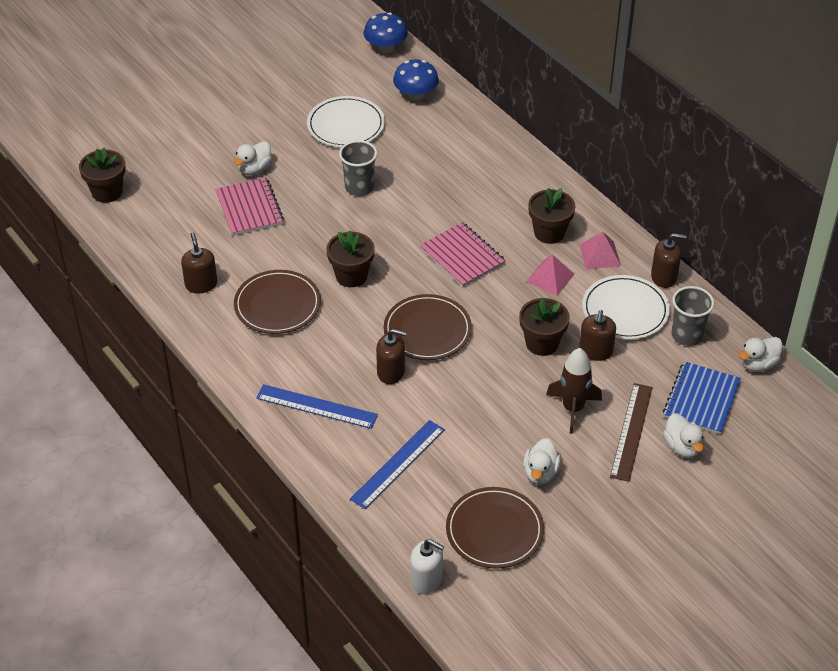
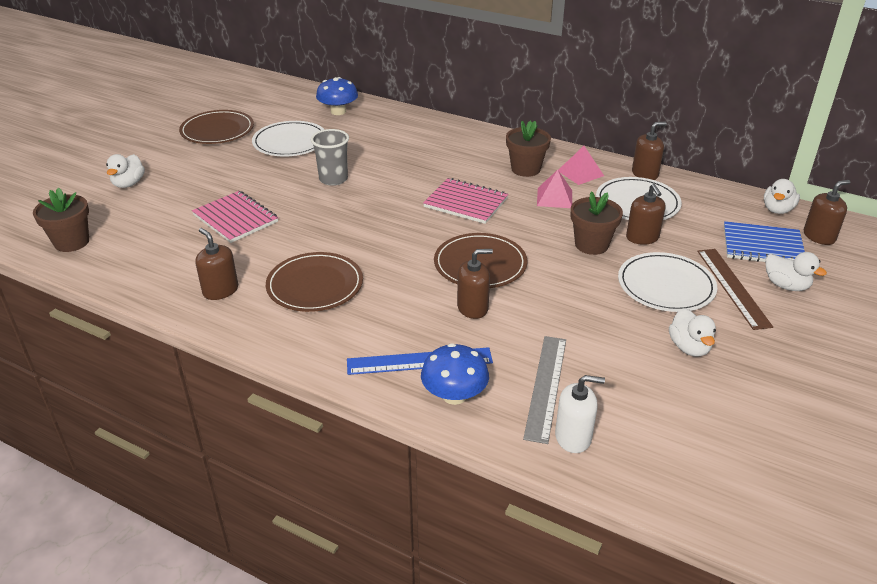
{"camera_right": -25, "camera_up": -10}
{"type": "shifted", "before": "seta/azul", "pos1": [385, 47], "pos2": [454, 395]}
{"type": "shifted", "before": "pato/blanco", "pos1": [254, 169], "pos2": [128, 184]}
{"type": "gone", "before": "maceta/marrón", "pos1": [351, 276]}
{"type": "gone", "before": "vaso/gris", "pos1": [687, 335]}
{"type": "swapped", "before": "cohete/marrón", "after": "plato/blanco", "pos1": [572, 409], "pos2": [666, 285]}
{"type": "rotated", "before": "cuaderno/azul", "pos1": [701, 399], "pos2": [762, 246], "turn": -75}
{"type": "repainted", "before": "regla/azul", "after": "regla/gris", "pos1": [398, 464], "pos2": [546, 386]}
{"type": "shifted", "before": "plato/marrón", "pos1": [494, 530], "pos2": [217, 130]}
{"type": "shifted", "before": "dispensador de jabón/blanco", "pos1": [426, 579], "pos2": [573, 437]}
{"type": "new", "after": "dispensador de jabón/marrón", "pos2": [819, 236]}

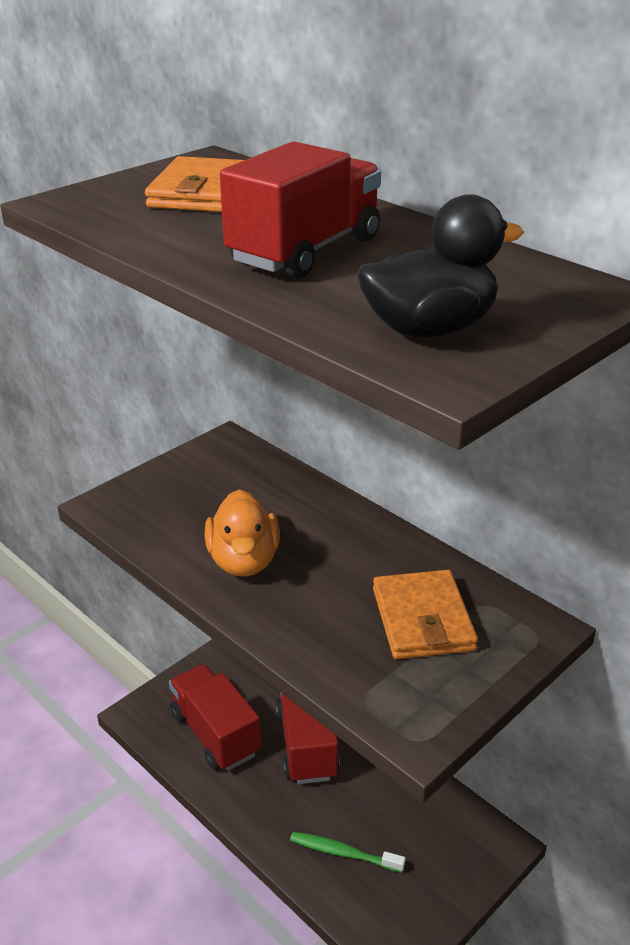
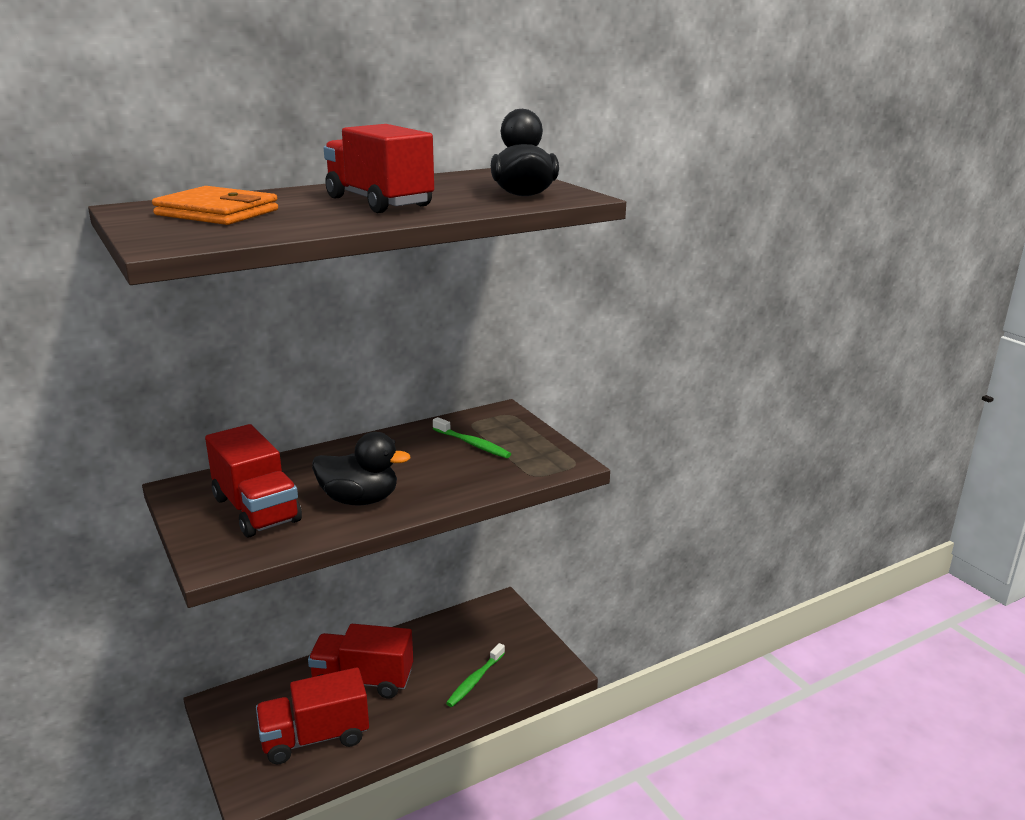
{"camera_right": -75, "camera_up": -10}
{"type": "repainted", "before": "pato/naranja", "after": "pato/negro", "pos1": [244, 561], "pos2": [359, 500]}
{"type": "swapped", "before": "cartera/naranja", "after": "cepillo de dientes/verde", "pos1": [423, 619], "pos2": [472, 444]}
{"type": "new", "after": "camión/rojo", "pos2": [256, 509]}

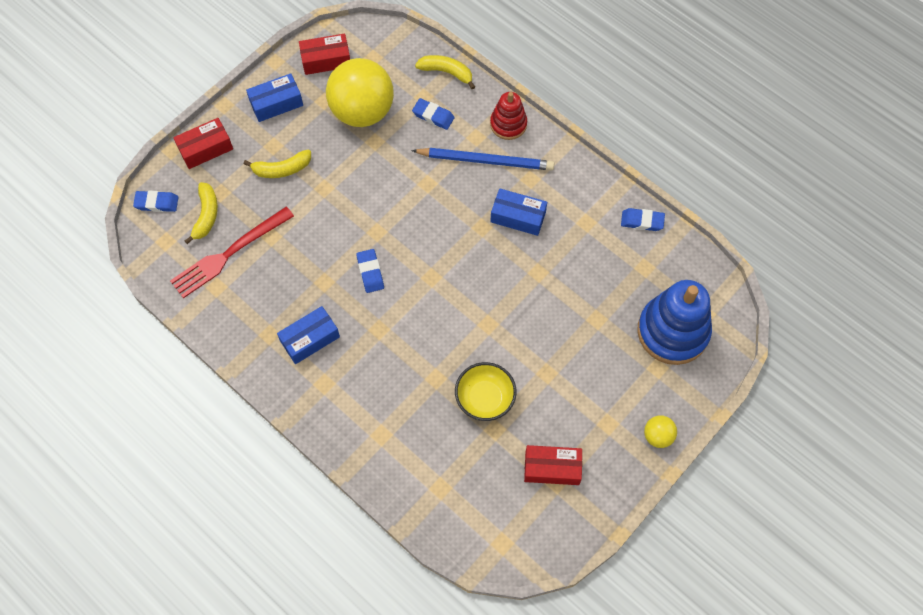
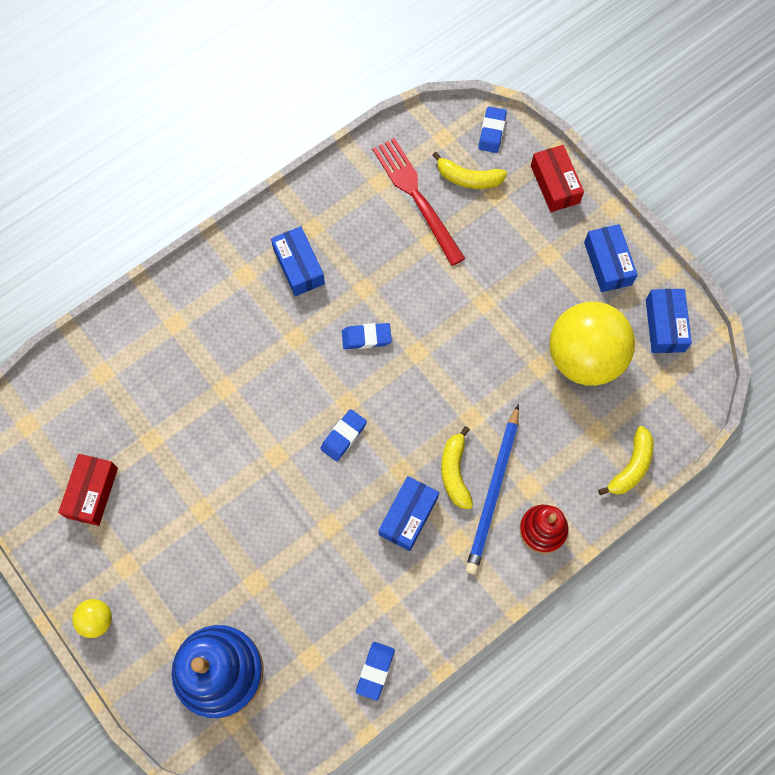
{"camera_right": 100, "camera_up": 5}
{"type": "repainted", "before": "caja/rojo", "after": "caja/azul", "pos1": [326, 60], "pos2": [664, 325]}
{"type": "shifted", "before": "goma de borrar/azul", "pos1": [433, 116], "pos2": [343, 436]}
{"type": "shifted", "before": "plátano/amarillo", "pos1": [282, 169], "pos2": [455, 472]}
{"type": "gone", "before": "cuenco/amarillo", "pos1": [485, 398]}

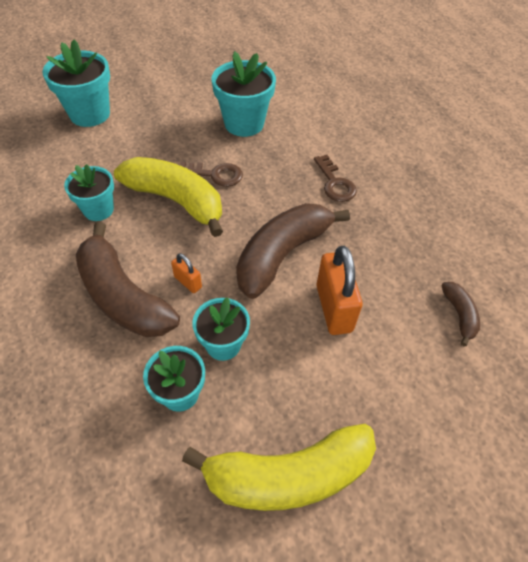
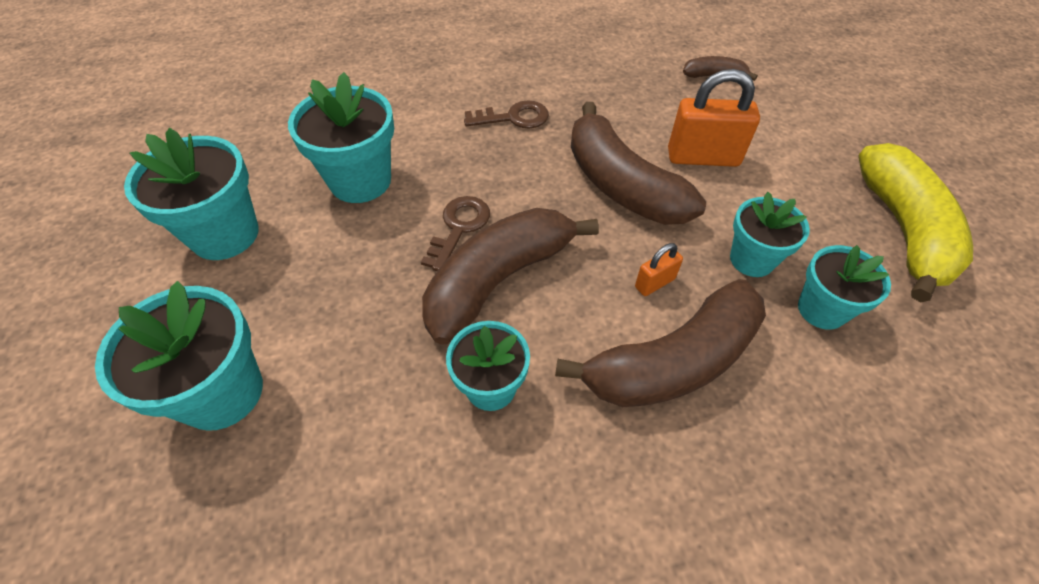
{"camera_right": -75, "camera_up": 0}
{"type": "repainted", "before": "plátano/amarillo", "after": "plátano/marrón", "pos1": [176, 200], "pos2": [498, 280]}
{"type": "new", "after": "maceta/turquesa", "pos2": [225, 234]}

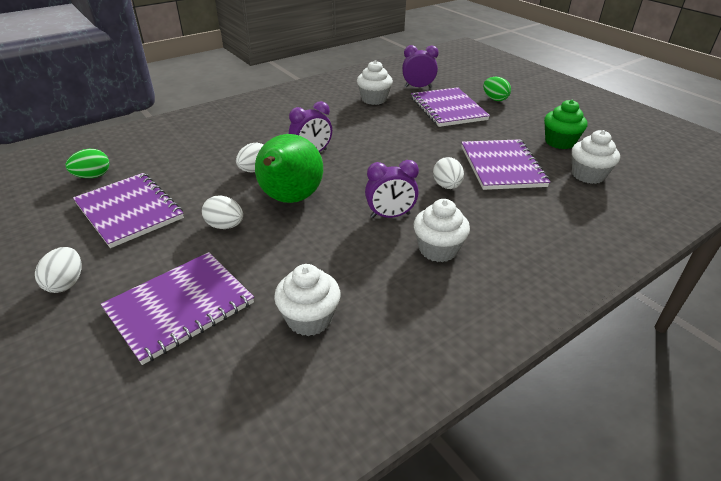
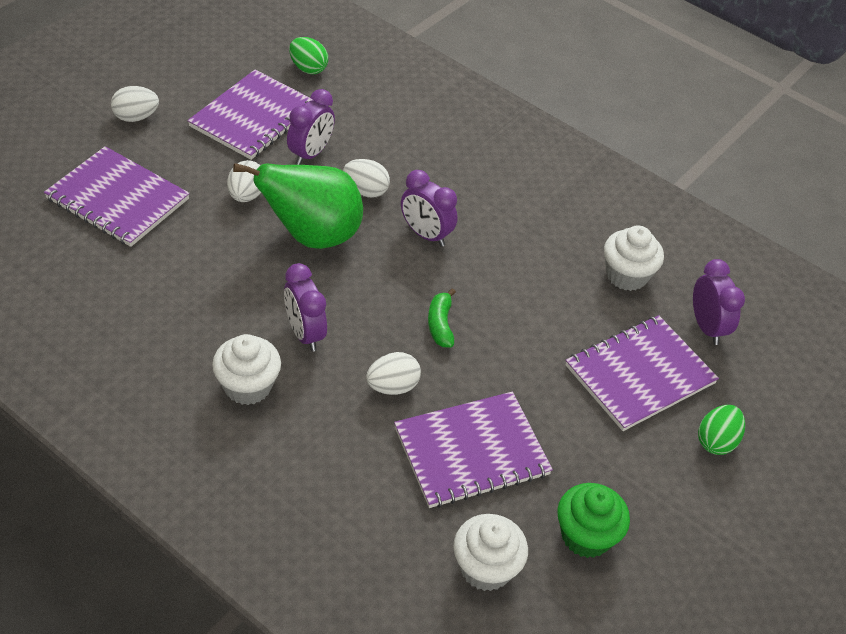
{"camera_right": 70, "camera_up": 10}
{"type": "gone", "before": "magdalena/blanco", "pos1": [309, 319]}
{"type": "new", "after": "despertador/morado", "pos2": [310, 154]}
{"type": "new", "after": "plátano/verde", "pos2": [440, 324]}

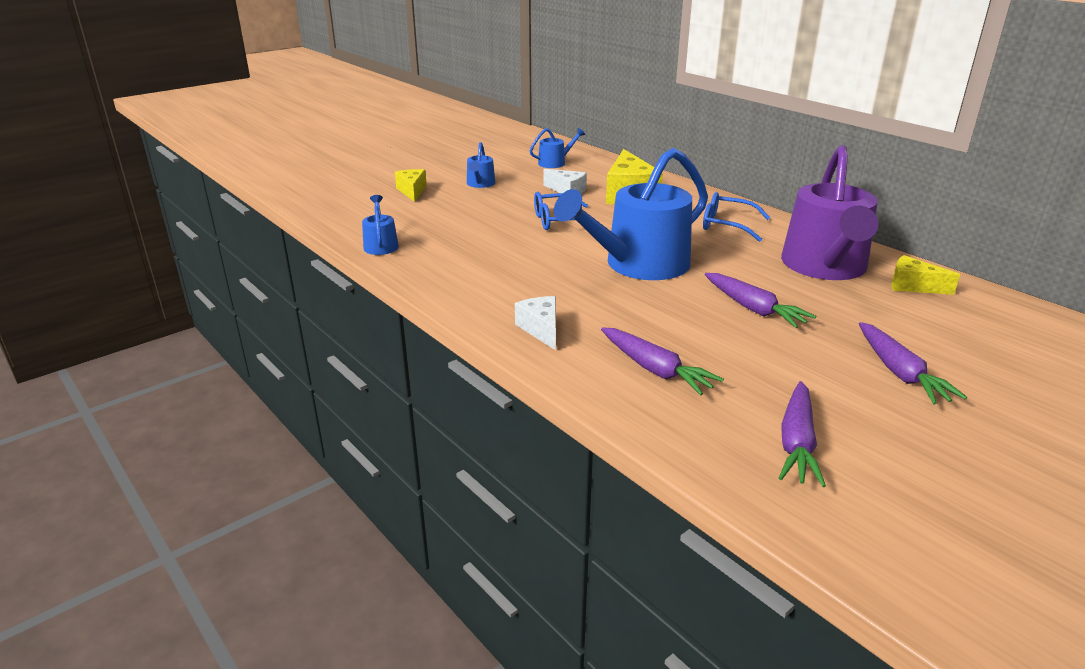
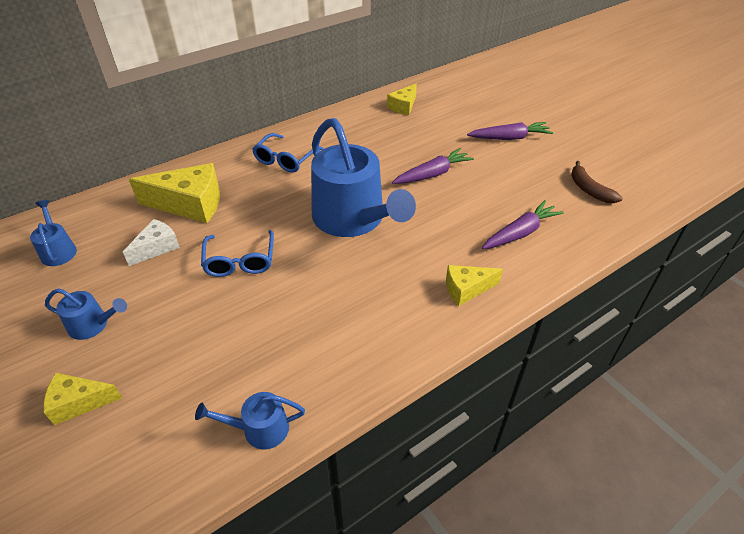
{"camera_right": -85, "camera_up": 15}
{"type": "gone", "before": "regadera/morado", "pos1": [825, 267]}
{"type": "repainted", "before": "queso/blanco", "after": "queso/amarillo", "pos1": [541, 329], "pos2": [466, 289]}
{"type": "swapped", "before": "zanahoria/morado", "after": "plátano/marrón", "pos1": [797, 443], "pos2": [589, 189]}

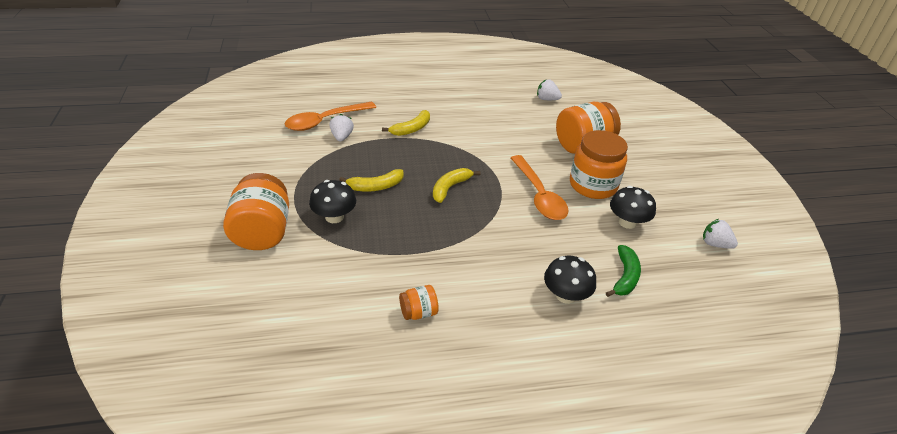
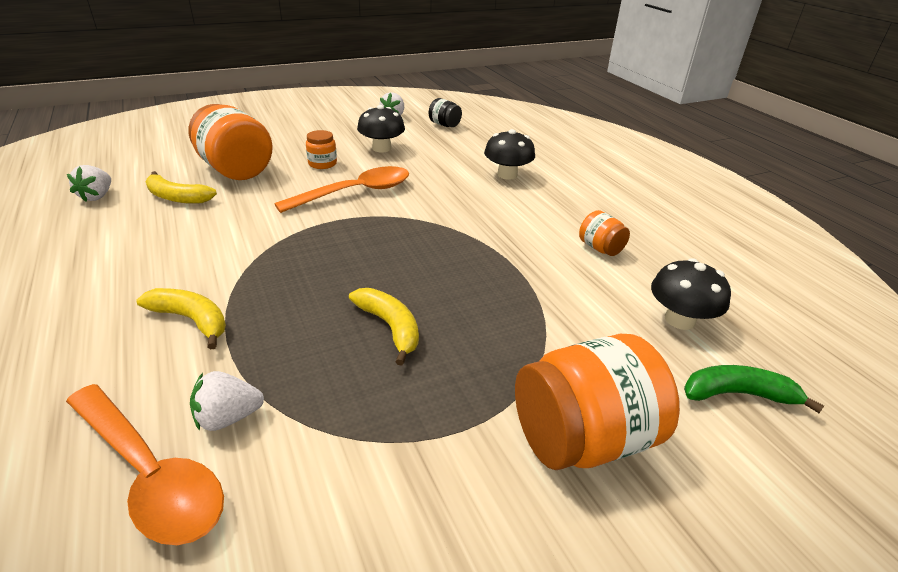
{"camera_right": -105, "camera_up": -5}
{"type": "scaled", "before": "tarro/naranja", "pos1": [593, 185], "pos2": [322, 164], "scale": 0.49}
{"type": "shifted", "before": "plátano/amarillo", "pos1": [450, 188], "pos2": [177, 197]}
{"type": "shifted", "before": "seta/negro", "pos1": [334, 217], "pos2": [679, 320]}
{"type": "shifted", "before": "plátano/verde", "pos1": [625, 277], "pos2": [738, 394]}
{"type": "new", "after": "tarro/negro", "pos2": [444, 125]}

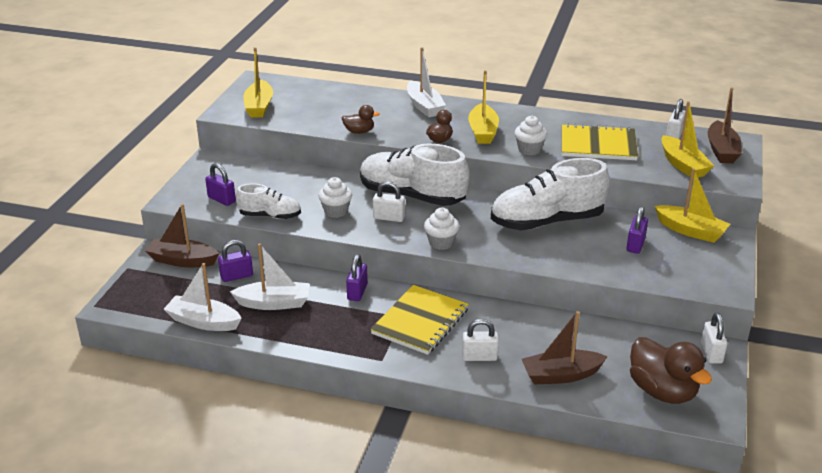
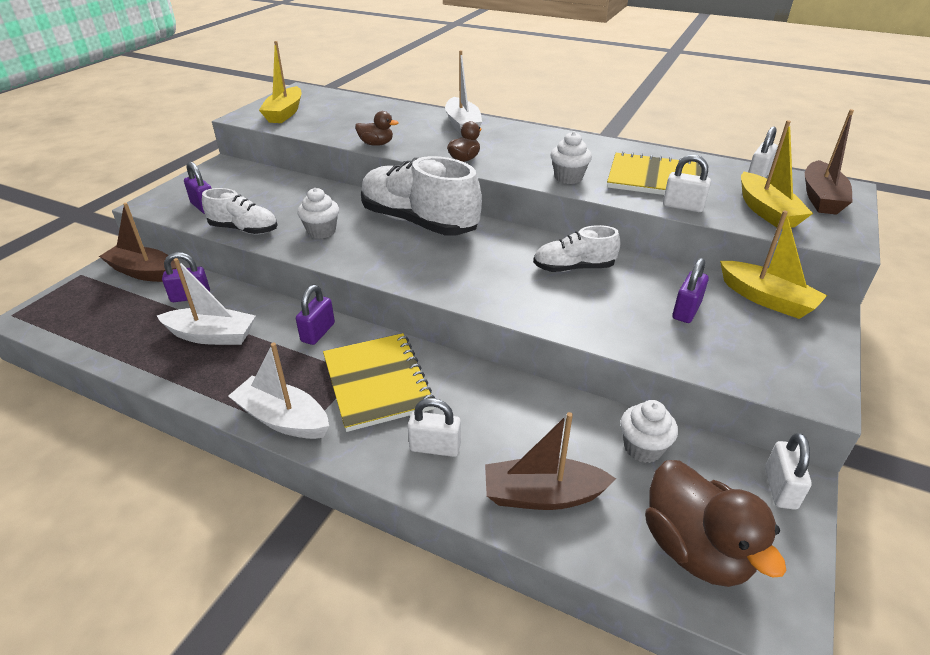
{"camera_right": 10, "camera_up": 5}
{"type": "gone", "before": "barco/amarillo", "pos1": [483, 132]}
{"type": "scaled", "before": "zapato/blanco", "pos1": [547, 222], "pos2": [573, 268], "scale": 0.54}
{"type": "shifted", "before": "candado/blanco", "pos1": [389, 218], "pos2": [683, 206]}
{"type": "shifted", "before": "magdalena/blanco", "pos1": [441, 243], "pos2": [643, 448]}
{"type": "shifted", "before": "barco/blanco", "pos1": [203, 322], "pos2": [283, 419]}
{"type": "rotated", "before": "cuaderno/amarillo", "pos1": [420, 321], "pos2": [377, 382], "turn": -60}

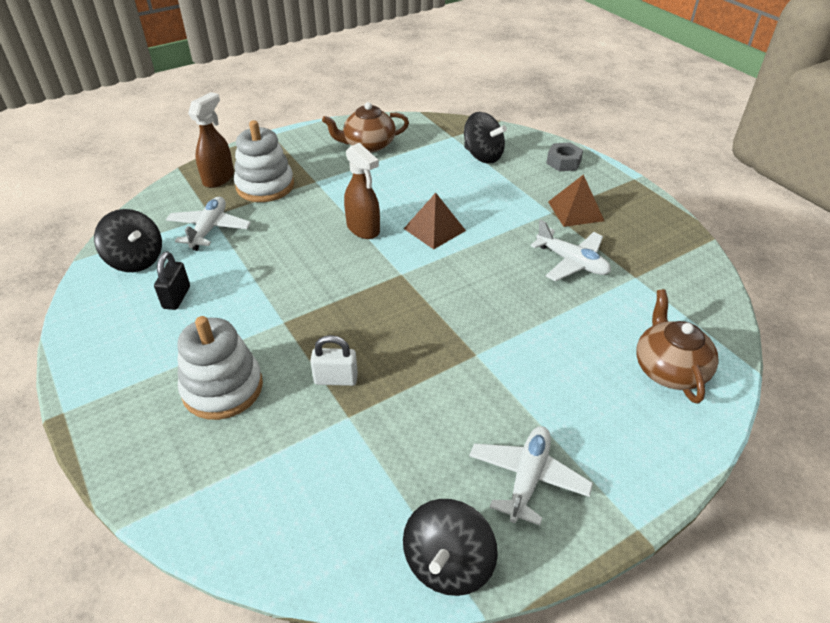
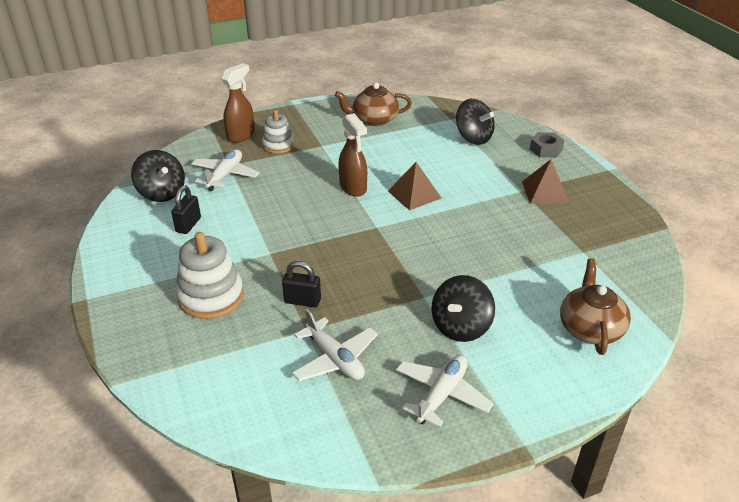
{"camera_right": 10, "camera_up": -5}
{"type": "scaled", "before": "juguete apilable/blanco", "pos1": [265, 186], "pos2": [278, 145], "scale": 0.64}
{"type": "shifted", "before": "avión/blanco", "pos1": [572, 262], "pos2": [335, 359]}
{"type": "repainted", "before": "candado/blanco", "after": "candado/negro", "pos1": [336, 379], "pos2": [302, 301]}
{"type": "shifted", "before": "peonza/negro", "pos1": [448, 564], "pos2": [460, 326]}

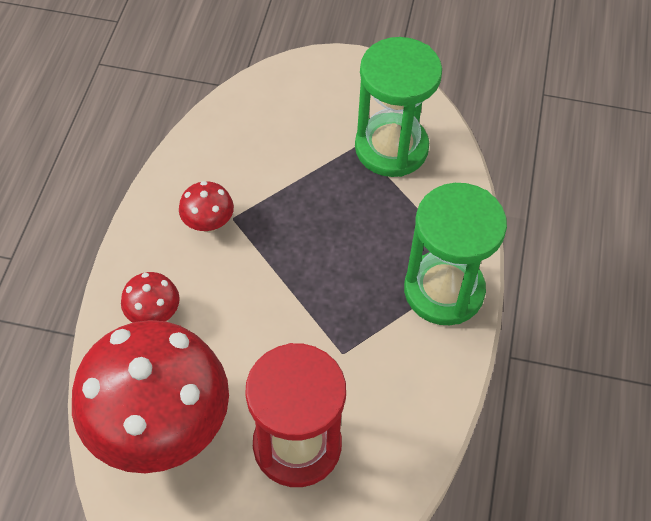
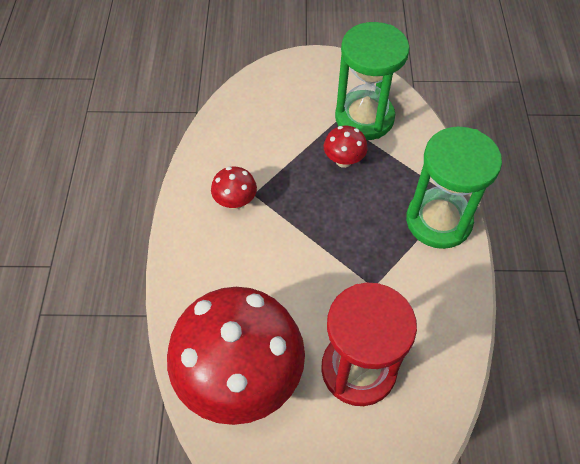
{"camera_right": -10, "camera_up": 0}
{"type": "shifted", "before": "seta/rojo", "pos1": [154, 314], "pos2": [343, 160]}

